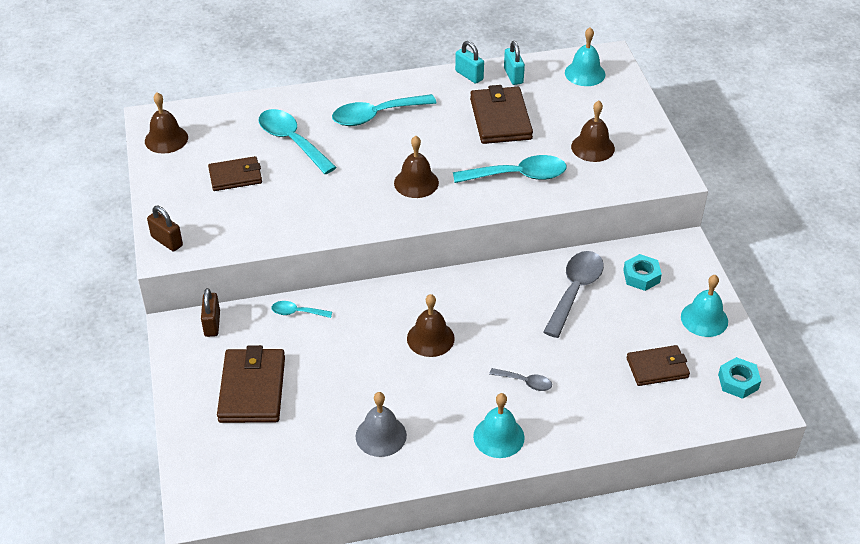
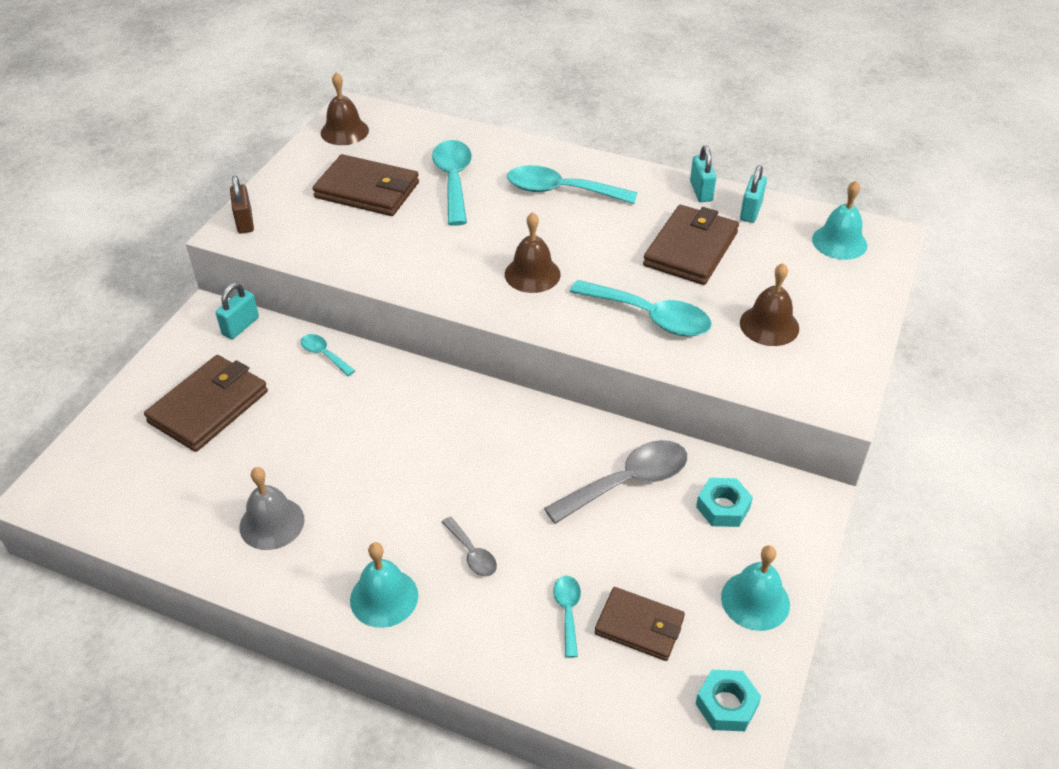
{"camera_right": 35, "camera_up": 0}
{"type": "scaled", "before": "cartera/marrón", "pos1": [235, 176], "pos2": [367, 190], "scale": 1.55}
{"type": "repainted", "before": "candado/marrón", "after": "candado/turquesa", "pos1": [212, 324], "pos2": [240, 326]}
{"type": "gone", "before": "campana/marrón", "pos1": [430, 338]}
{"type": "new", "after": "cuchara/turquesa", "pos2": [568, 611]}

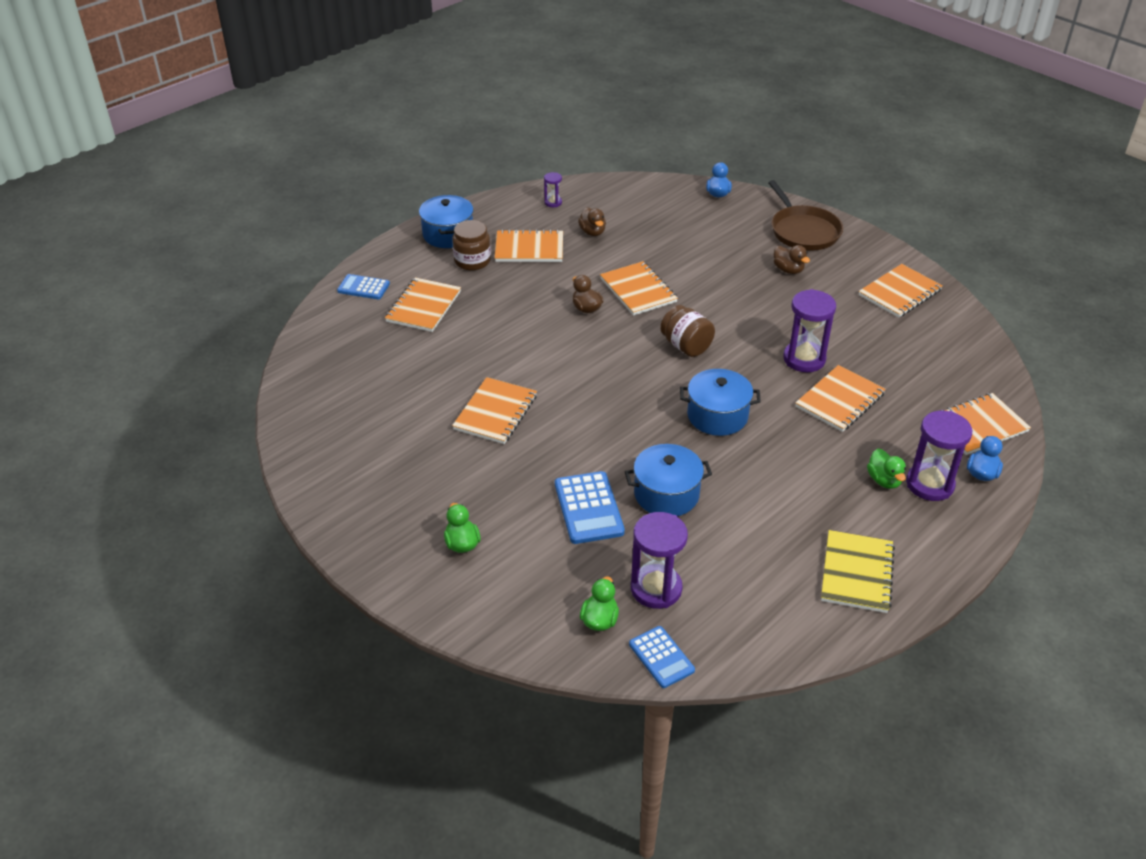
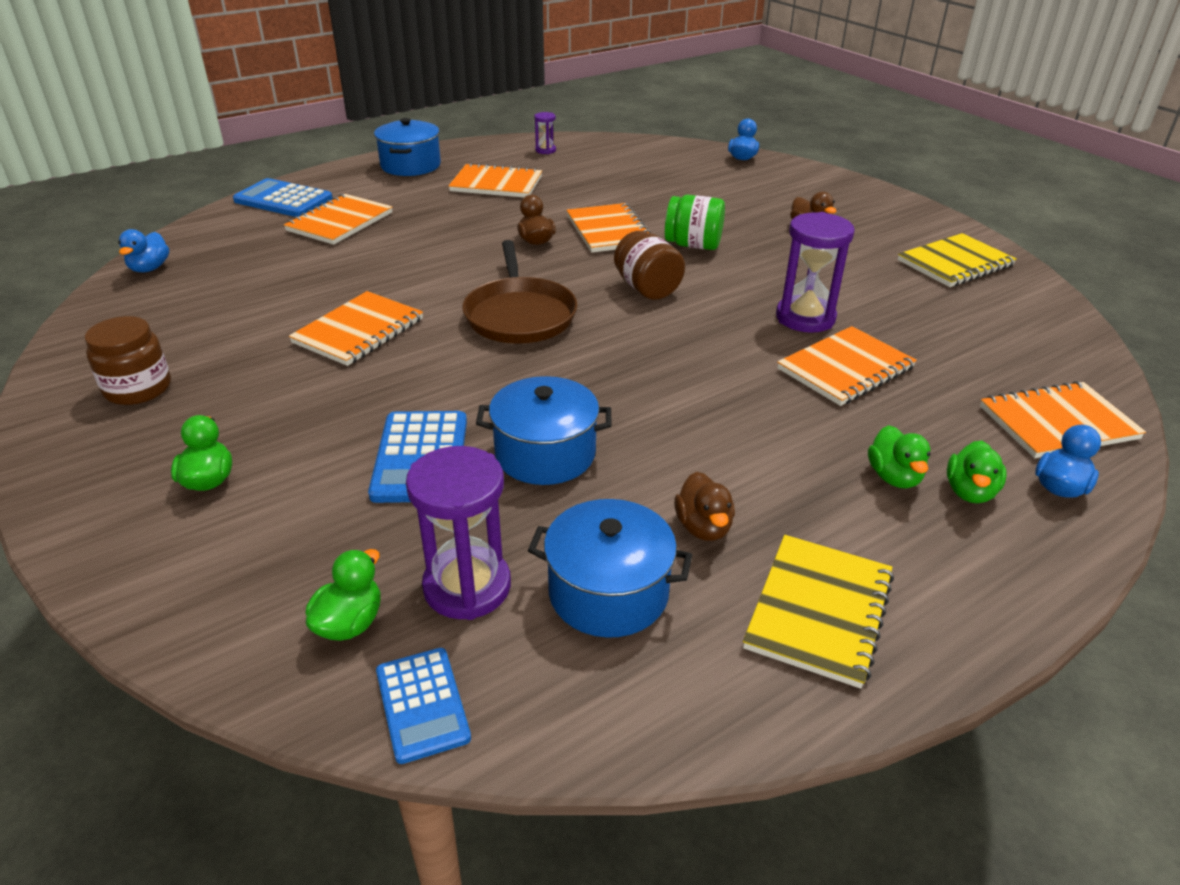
{"camera_right": 10, "camera_up": -5}
{"type": "shifted", "before": "sartén/marrón", "pos1": [803, 231], "pos2": [520, 315]}
{"type": "shifted", "before": "pato/marrón", "pos1": [592, 232], "pos2": [703, 527]}
{"type": "shifted", "before": "tarro/marrón", "pos1": [472, 261], "pos2": [138, 388]}
{"type": "repainted", "before": "cuaderno/naranja", "after": "cuaderno/amarillo", "pos1": [899, 293], "pos2": [955, 263]}
{"type": "scaled", "before": "calculadora/azul", "pos1": [363, 287], "pos2": [283, 200], "scale": 1.52}
{"type": "shifted", "before": "olla/azul", "pos1": [717, 416], "pos2": [608, 592]}
{"type": "swapped", "before": "reloj de arena/morado", "after": "pato/verde", "pos1": [930, 484], "pos2": [969, 492]}
{"type": "new", "after": "tarro/verde", "pos2": [693, 245]}
{"type": "new", "after": "pato/azul", "pos2": [150, 268]}

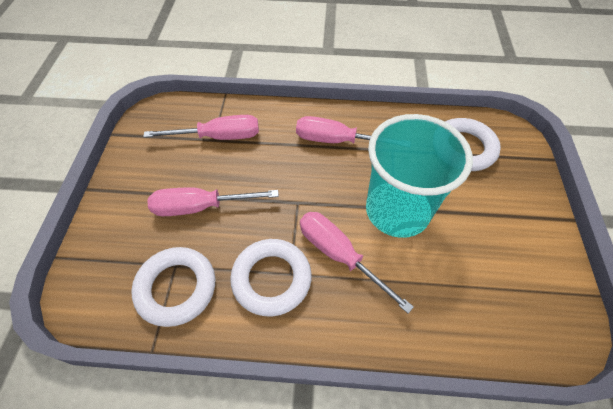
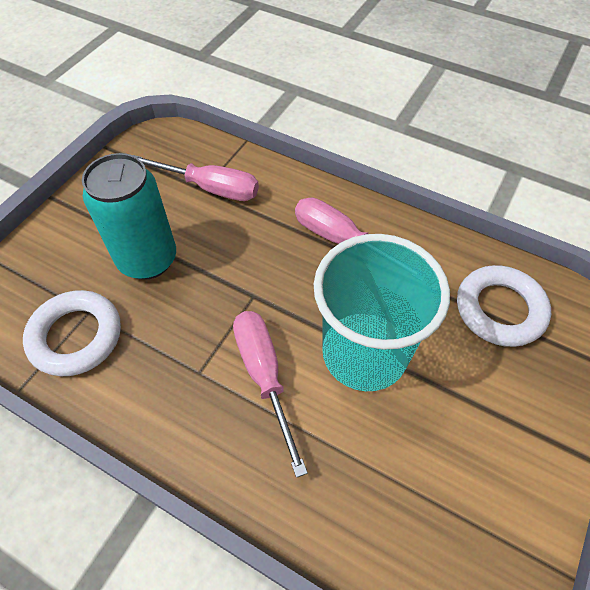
{"camera_right": 25, "camera_up": 0}
{"type": "swapped", "before": "destornillador/rosa", "after": "lata/turquesa", "pos1": [200, 207], "pos2": [147, 259]}
{"type": "gone", "before": "anillo/blanco", "pos1": [271, 279]}

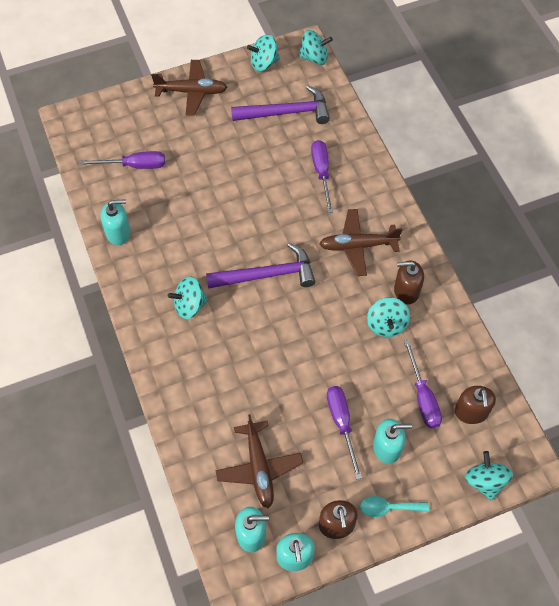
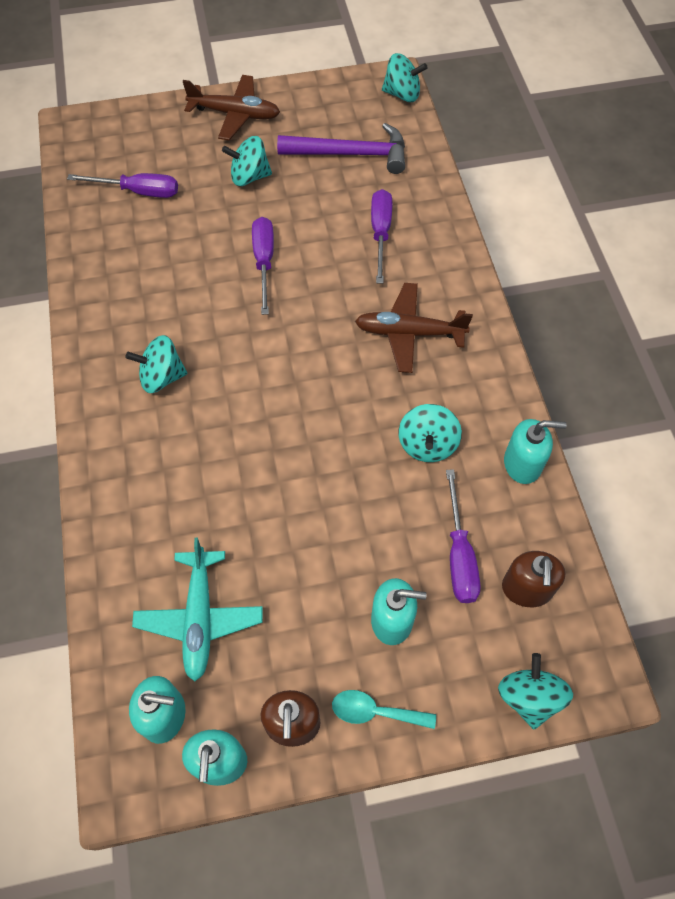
{"camera_right": 10, "camera_up": 0}
{"type": "shifted", "before": "peonza/turquesa", "pos1": [264, 63], "pos2": [249, 177]}
{"type": "shifted", "before": "dispensador de jabón/turquesa", "pos1": [118, 232], "pos2": [522, 464]}
{"type": "gone", "before": "martillo/morado", "pos1": [267, 275]}
{"type": "gone", "before": "dispensador de jabón/marrón", "pos1": [406, 291]}
{"type": "shifted", "before": "destornillador/morado", "pos1": [342, 423], "pos2": [264, 262]}
{"type": "repainted", "before": "avión/marrón", "after": "avión/turquesa", "pos1": [259, 468], "pos2": [200, 618]}

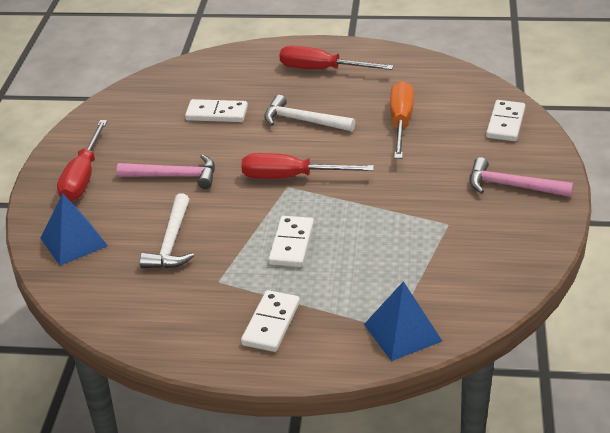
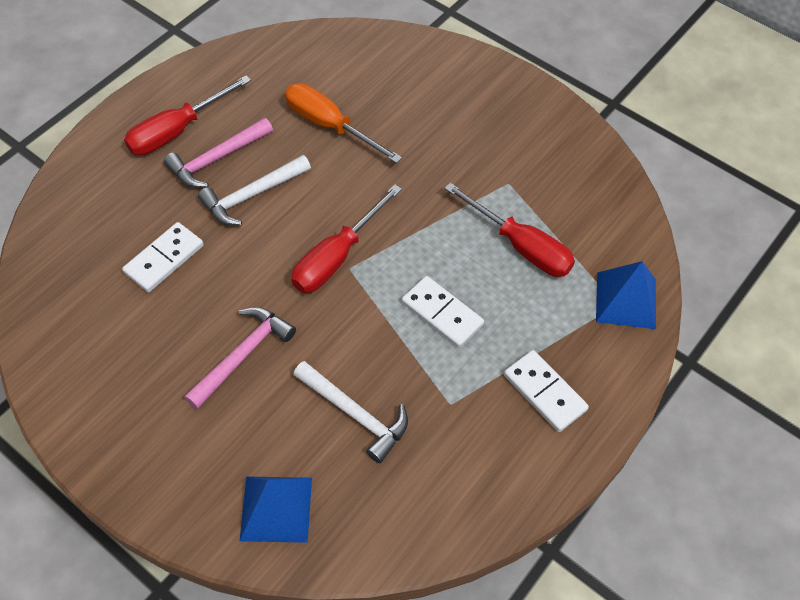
{"camera_right": -60, "camera_up": 20}
{"type": "gone", "before": "ficha de dominó/blanco", "pos1": [505, 123]}
{"type": "shifted", "before": "destornillador/rojo", "pos1": [83, 177], "pos2": [521, 246]}
{"type": "shifted", "before": "martillo/rosa", "pos1": [512, 186], "pos2": [217, 159]}

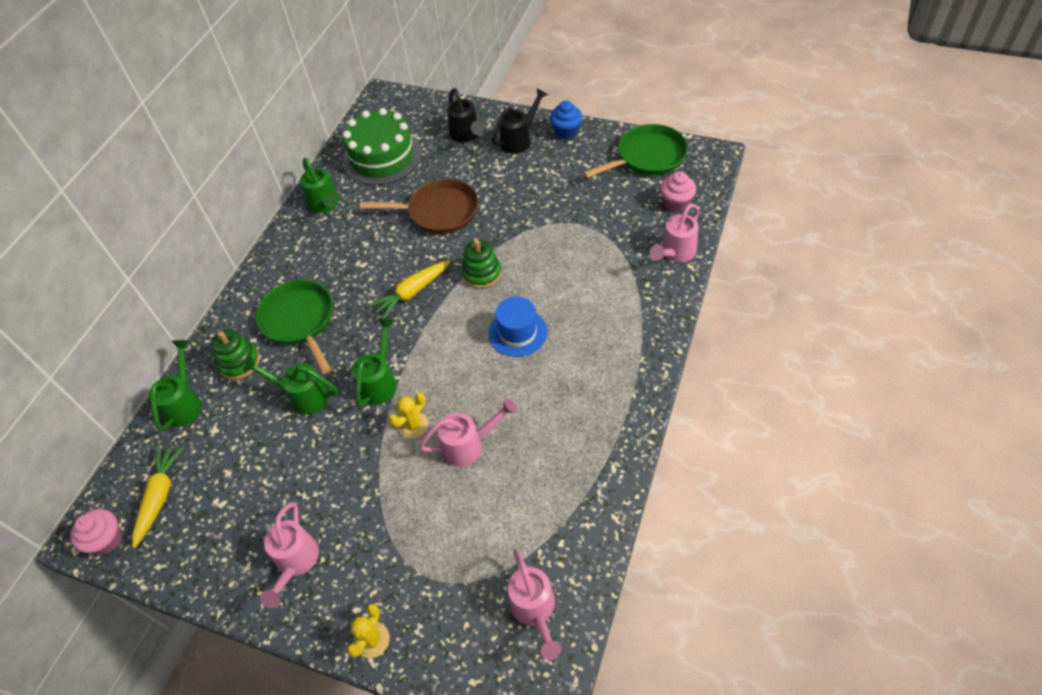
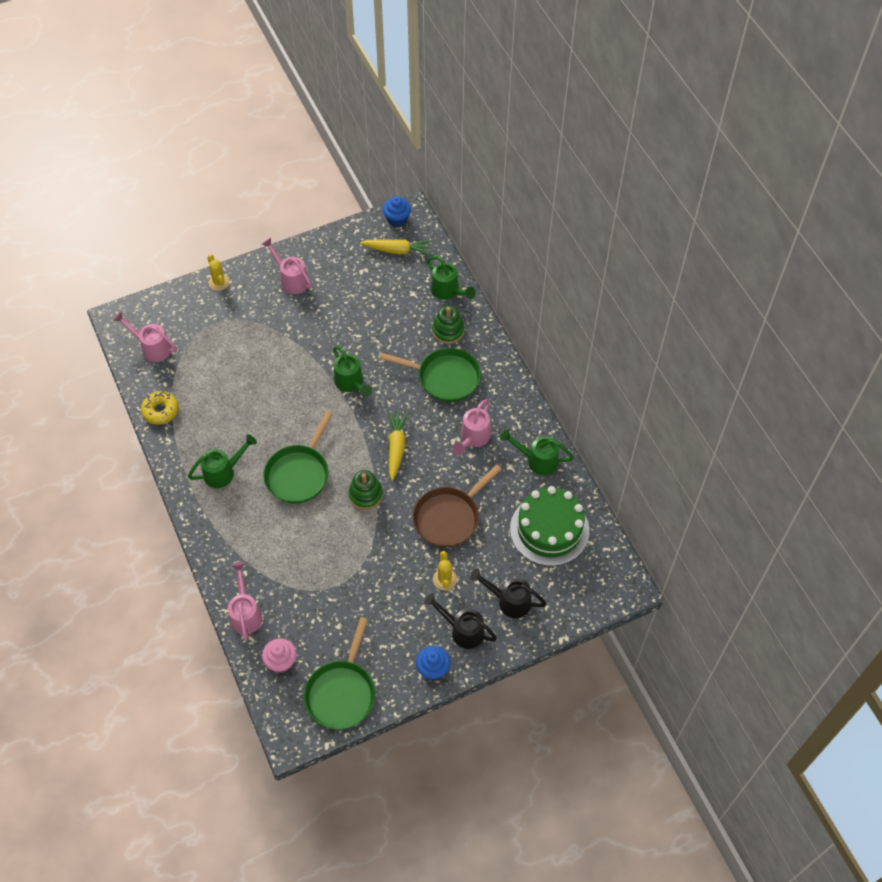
{"camera_right": 130, "camera_up": 5}
{"type": "rotated", "before": "regadera/negro", "pos1": [519, 139], "pos2": [462, 630], "turn": 120}
{"type": "swapped", "before": "sombrero/azul", "after": "sartén/verde", "pos1": [518, 332], "pos2": [299, 473]}
{"type": "shifted", "before": "regadera/verde", "pos1": [303, 396], "pos2": [224, 472]}
{"type": "shifted", "before": "cactus/amarillo", "pos1": [413, 425], "pos2": [444, 579]}
{"type": "shifted", "before": "regadera/rosa", "pos1": [469, 445], "pos2": [473, 438]}
{"type": "rotated", "before": "zanahoria/amarillo", "pos1": [159, 497], "pos2": [397, 250], "turn": -45}
{"type": "repainted", "before": "magdalena/rosa", "after": "magdalena/azul", "pos1": [106, 540], "pos2": [397, 219]}
{"type": "new", "after": "rosquilla/amarillo", "pos2": [160, 411]}

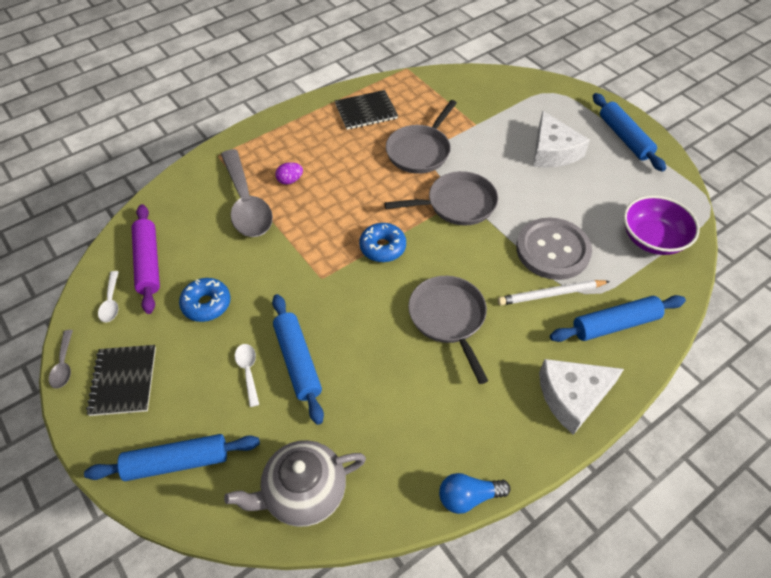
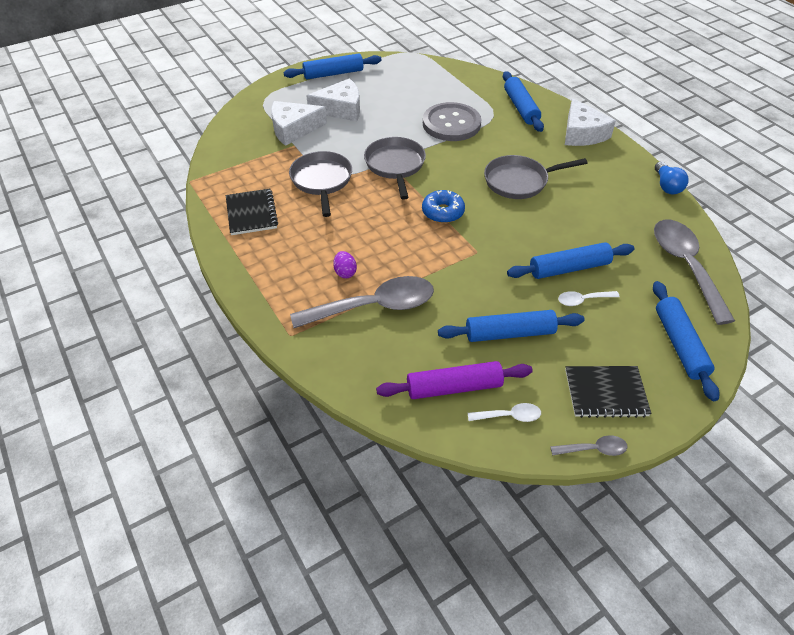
{"camera_right": -85, "camera_up": -5}
{"type": "rotated", "before": "sartén/gris", "pos1": [420, 151], "pos2": [321, 181], "turn": -135}
{"type": "gone", "before": "cuenco/morado", "pos1": [652, 239]}
{"type": "swapped", "before": "rosquilla/azul", "after": "rodillo/azul", "pos1": [206, 304], "pos2": [510, 333]}
{"type": "gone", "before": "lápiz/blanco", "pos1": [551, 294]}
{"type": "swapped", "before": "tetera/gris", "after": "cuchara/gris", "pos1": [303, 492], "pos2": [685, 266]}
{"type": "new", "after": "queso/blanco", "pos2": [293, 129]}

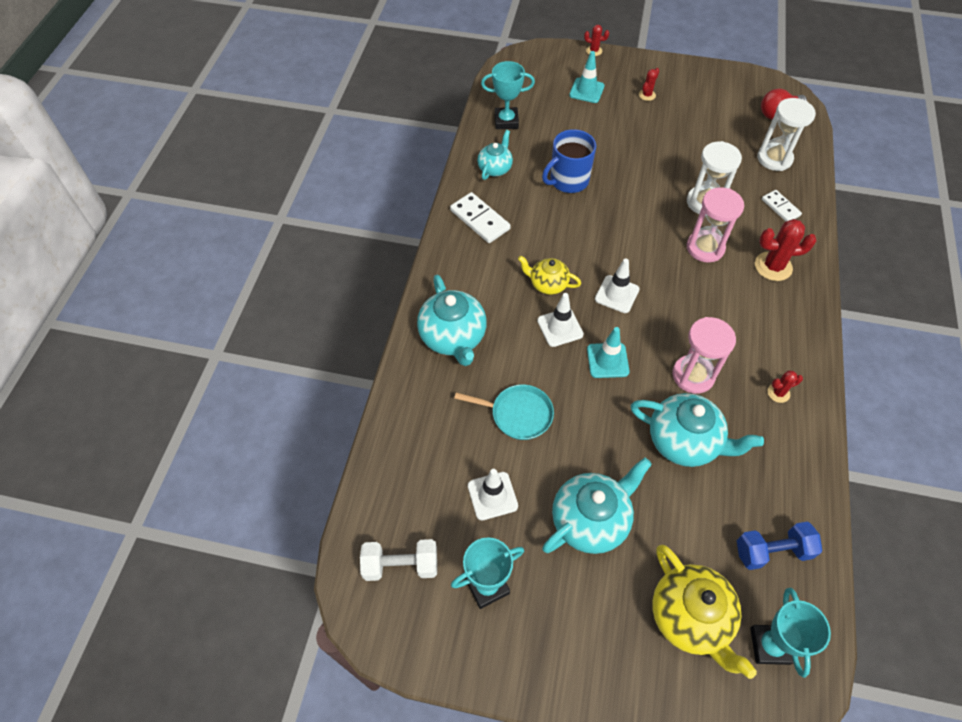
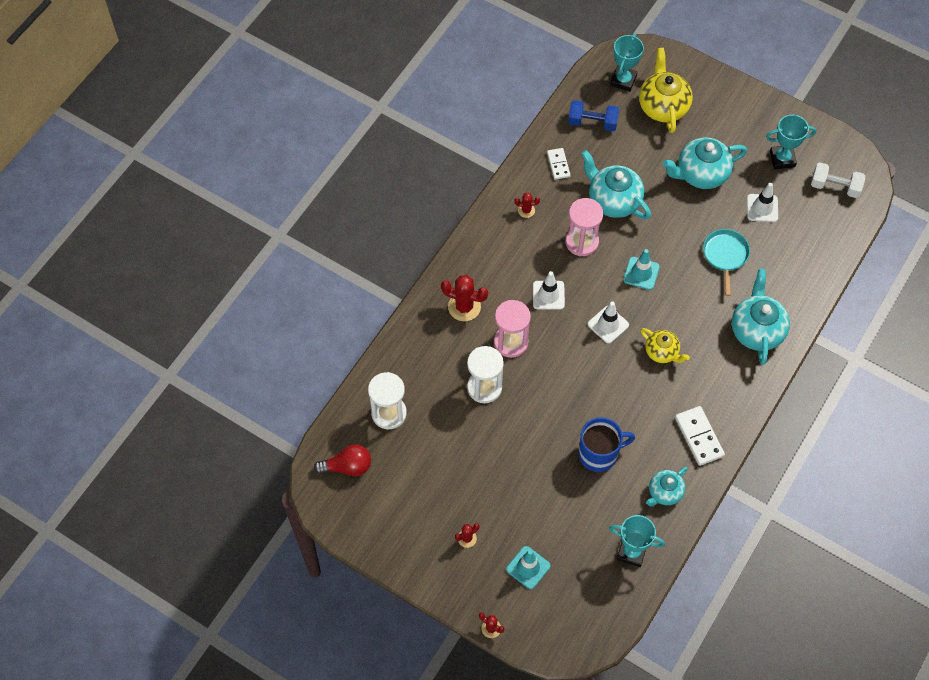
{"camera_right": -160, "camera_up": 5}
{"type": "shifted", "before": "ficha de dominó/blanco", "pos1": [780, 207], "pos2": [558, 164]}
{"type": "shifted", "before": "cono de tráfico/blanco", "pos1": [560, 327], "pos2": [548, 295]}
{"type": "rotated", "before": "sartén/turquesa", "pos1": [518, 414], "pos2": [725, 255], "turn": 60}

